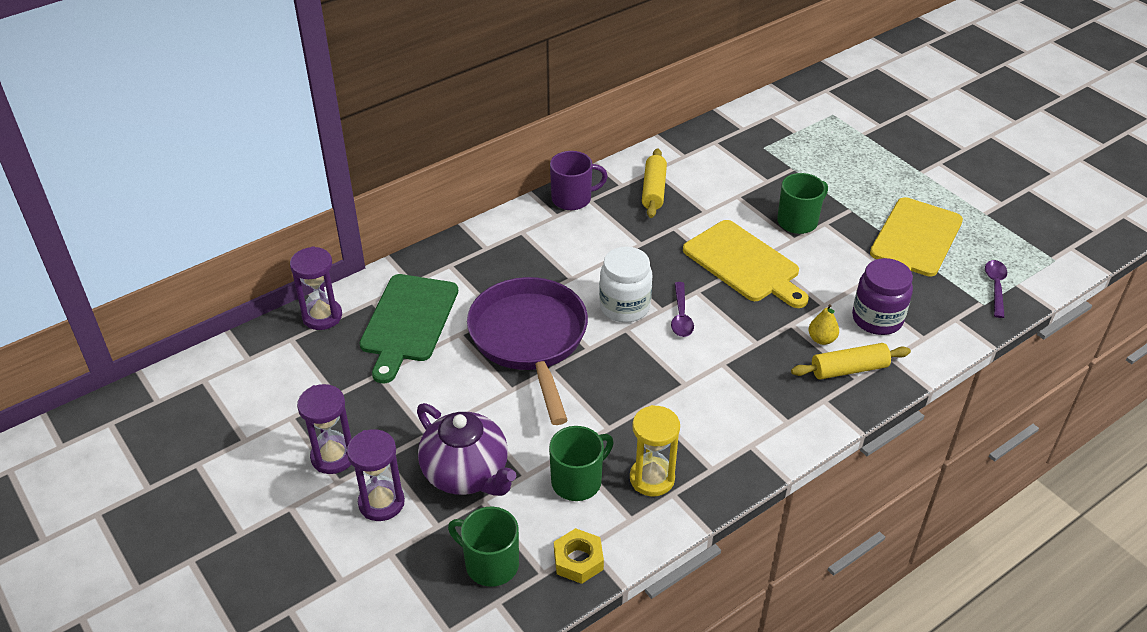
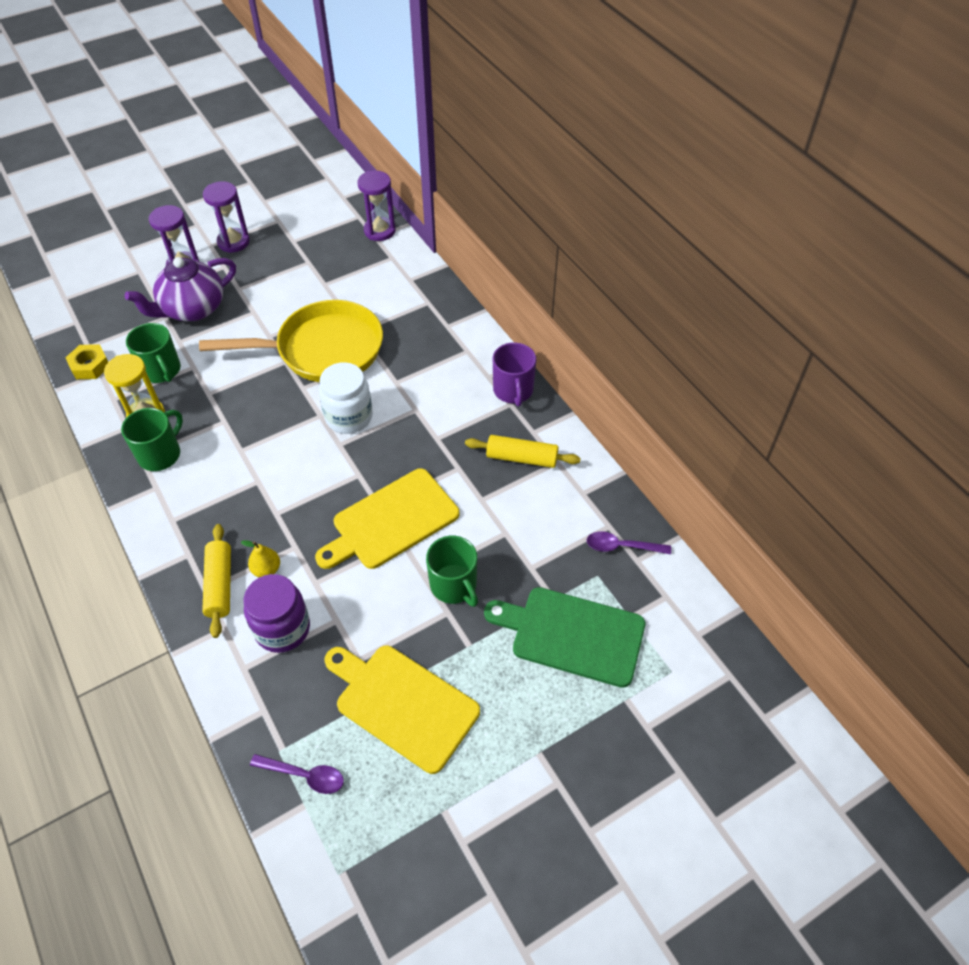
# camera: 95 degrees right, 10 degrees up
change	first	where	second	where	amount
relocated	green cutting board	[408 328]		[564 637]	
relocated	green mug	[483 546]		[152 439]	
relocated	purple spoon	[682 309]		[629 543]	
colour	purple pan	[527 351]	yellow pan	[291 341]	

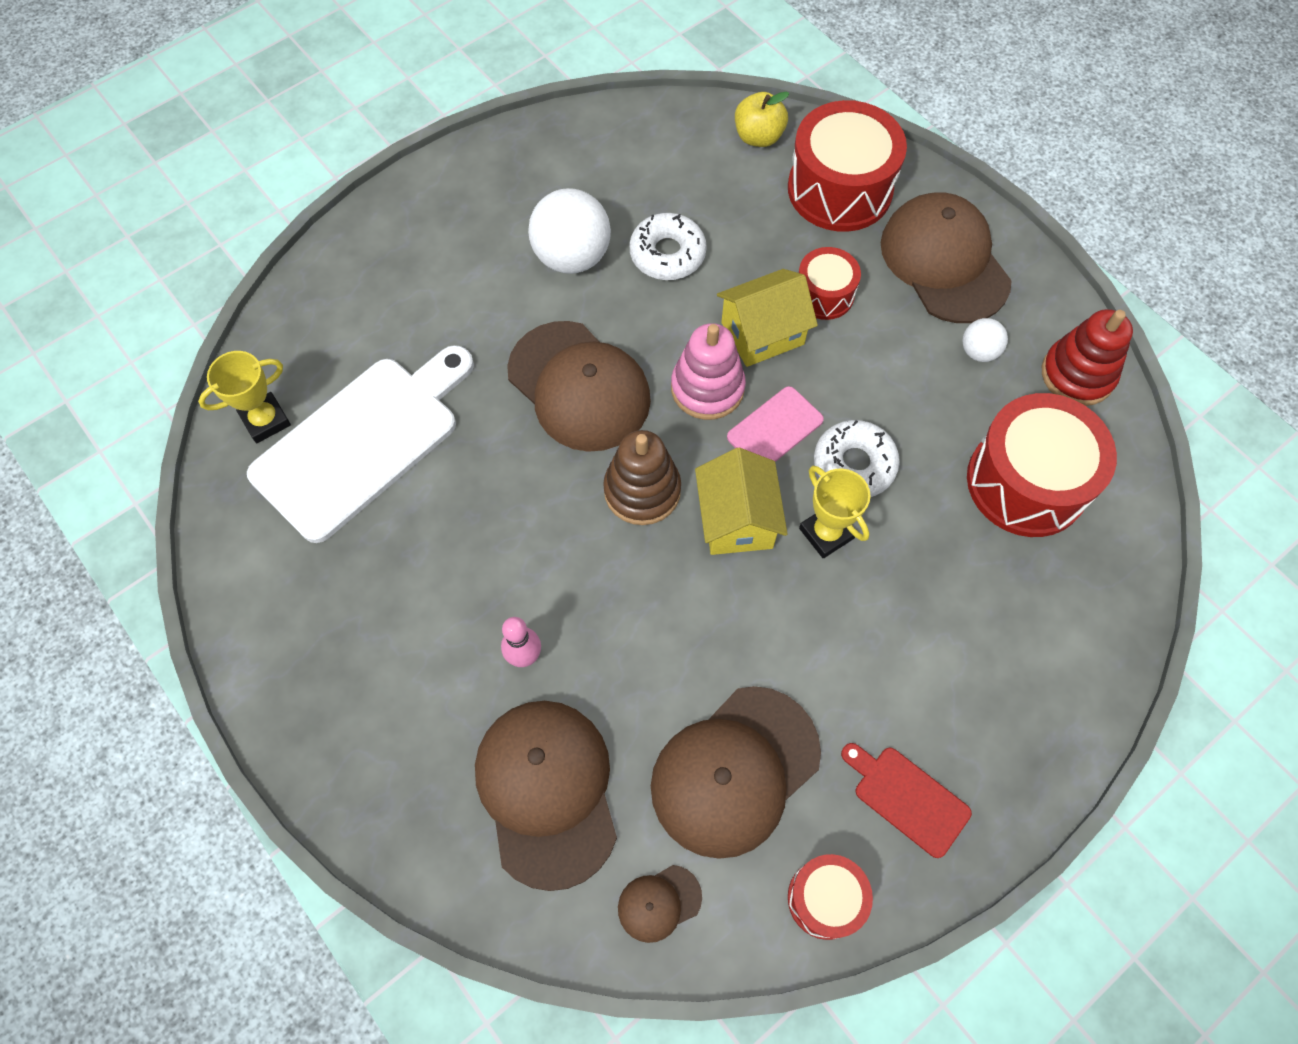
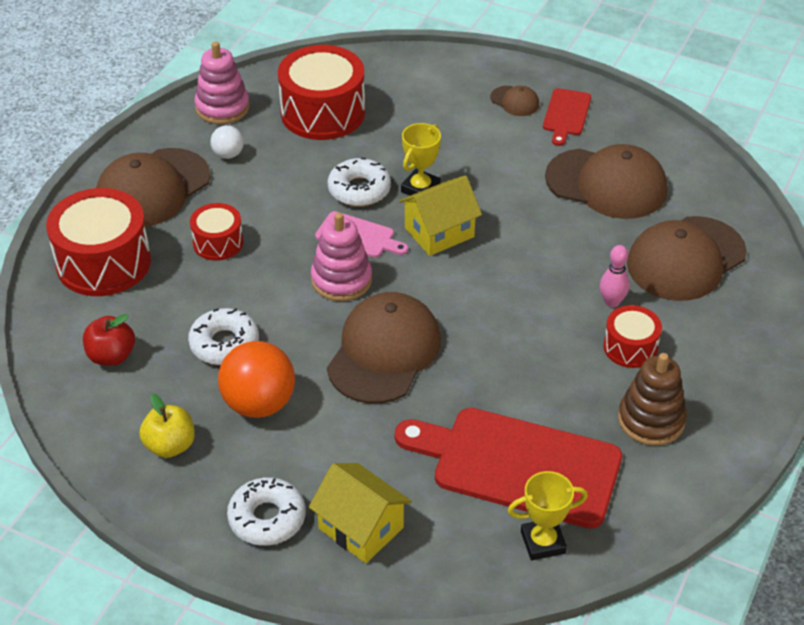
# camera: 115 degrees left, 20 degrees down
change	first	where	second	where	amount
appeared			red apple	[109 340]	
appeared			white donut	[266 511]	
relocated	brown stacking toy	[642 477]		[652 399]	
relocated	brown cap	[660 904]		[514 101]	
relocated	yellow house	[767 318]		[360 513]	
relocated	yellow apple	[762 119]		[167 426]	
relocated	red drum	[830 897]		[633 336]	
colour	white cutting board	[360 444]	red cutting board	[508 468]	
colour	white ball	[569 231]	orange ball	[256 379]	
colour	red stacking toy	[1087 357]	pink stacking toy	[222 82]	
spun	yellow trophy	[244 397]		[548 516]	45 degrees counterclockwise

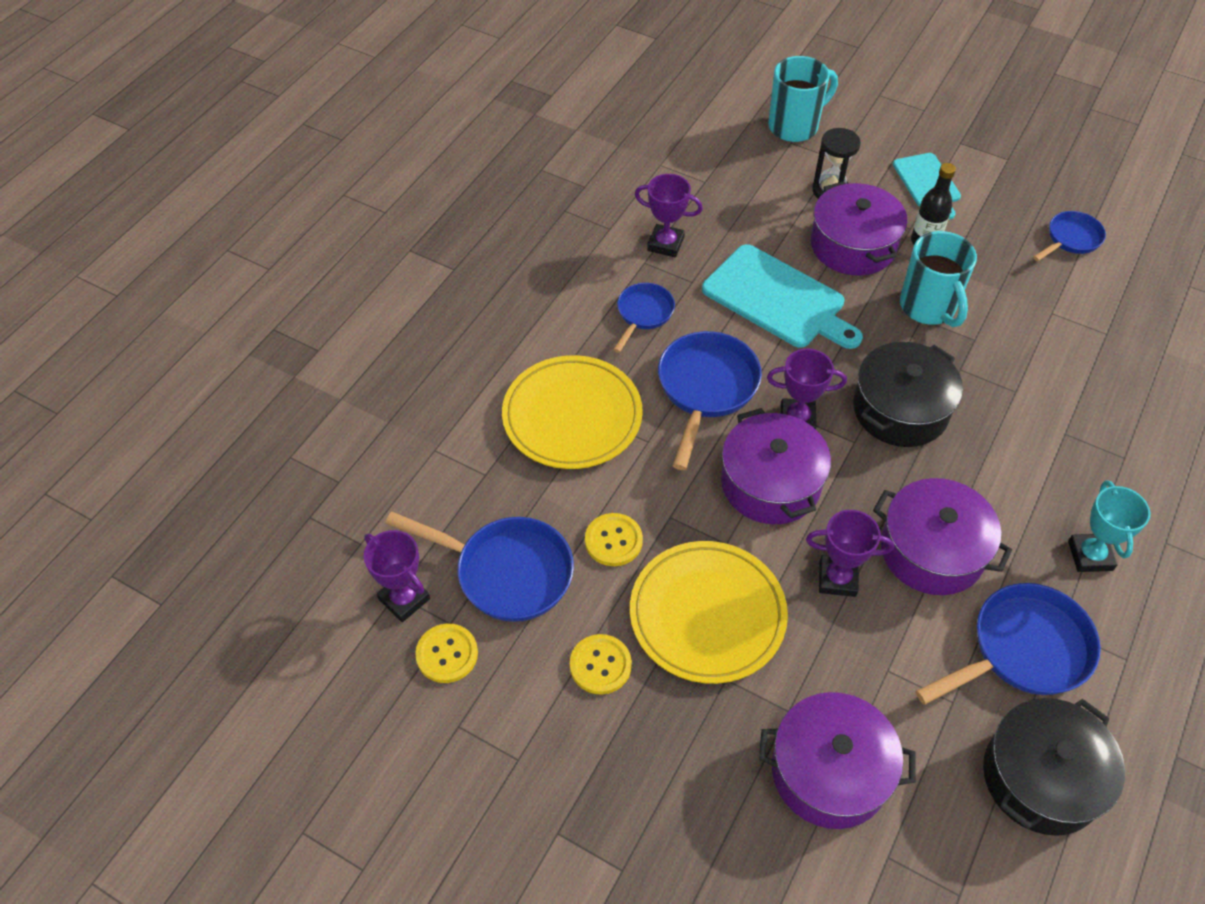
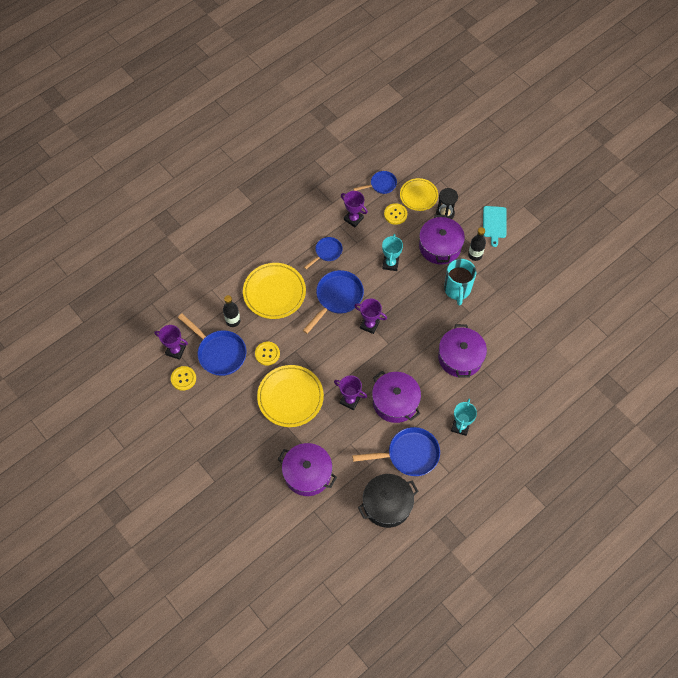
# camera: 20 degrees right, 10 degrees up
change	first	where	second	where	amount
missing	turquoise mug	[803 99]			
missing	black pot	[908 394]			
appeared			black bottle	[231 311]	
appeared			yellow plate	[419 194]	
relocated	yellow button	[601 664]		[395 214]	
relocated	purple pot	[776 466]		[462 351]	
relocated	blue pan	[1069 236]		[375 182]	
exchanged	turquoise cutting board	[782 296]	turquoise trophy	[392 252]	
spun	purple trophy	[397 576]		[171 342]	45 degrees counterclockwise

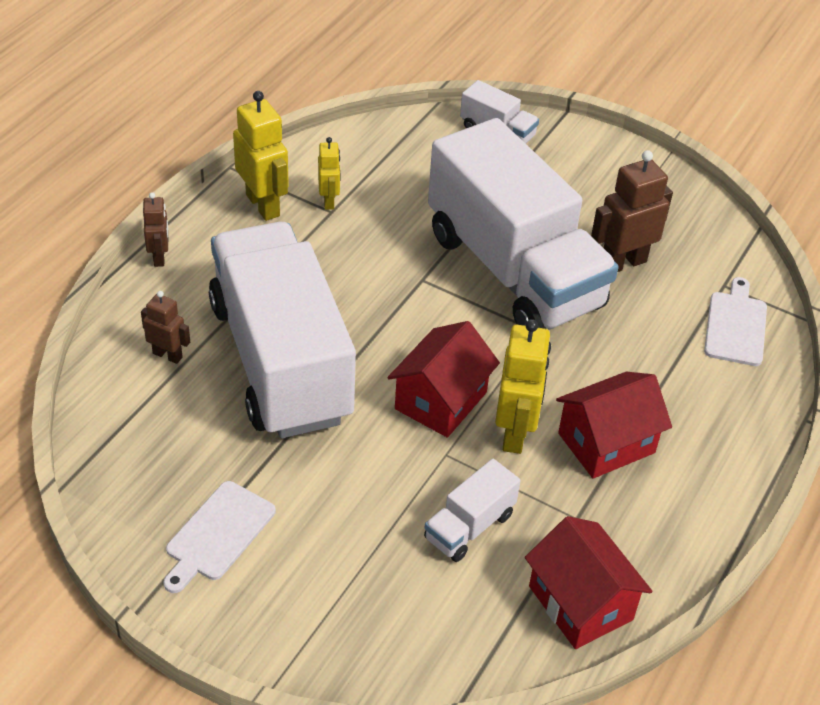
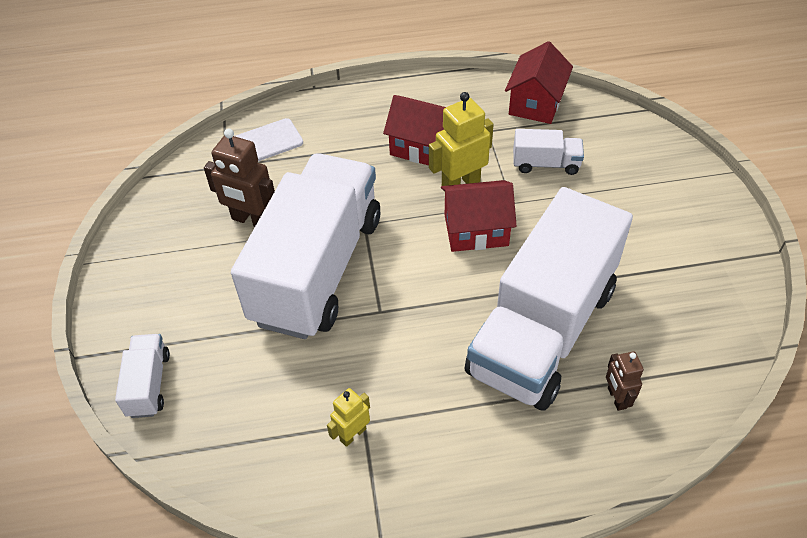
# camera: 125 degrees left, 5 degrees up
change	first	where	second	where	amount
missing	brown robot	[156 229]			
missing	white cutting board	[220 537]			
missing	yellow robot	[261 156]			

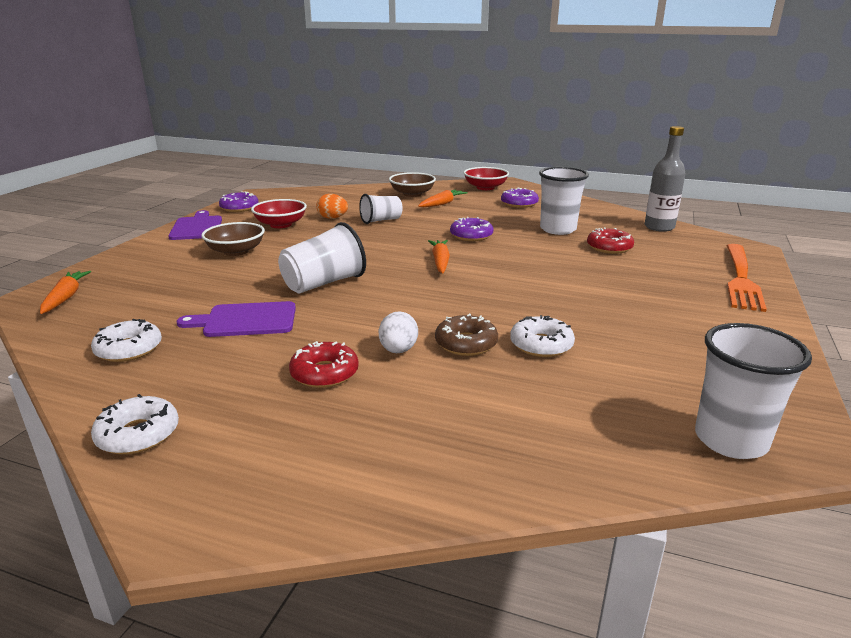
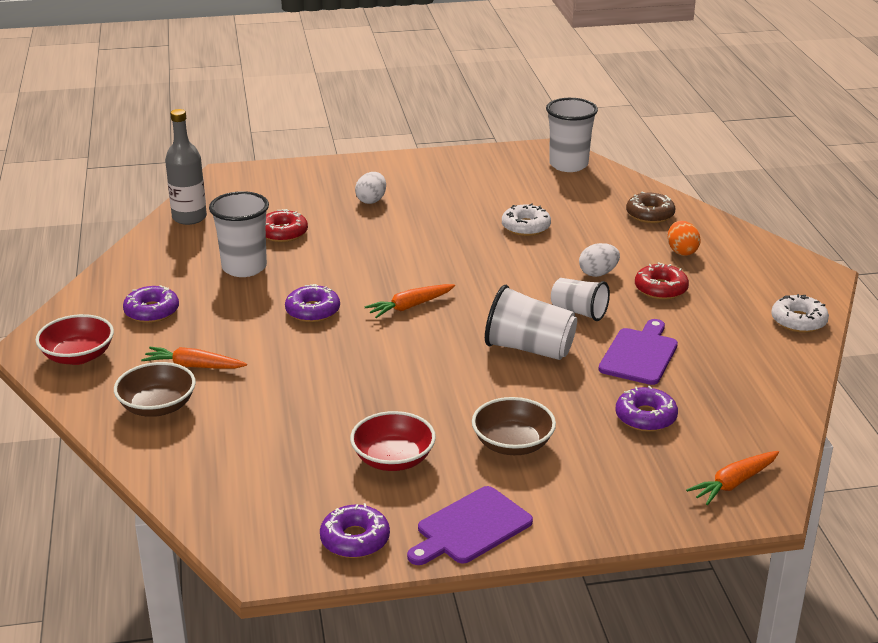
# camera: 120 degrees left, 5 degrees up
change	first	where	second	where	amount
missing	white donut	[126 340]			
missing	orange fork	[746 278]			
appeared			white egg	[370 188]	
appeared			purple donut	[646 409]	
relocated	orange egg	[332 206]		[684 238]	
relocated	white cup	[381 209]		[580 299]	
relocated	brown donut	[466 334]		[651 207]	
spun	purple cutting board	[236 319]		[638 352]	120 degrees counterclockwise

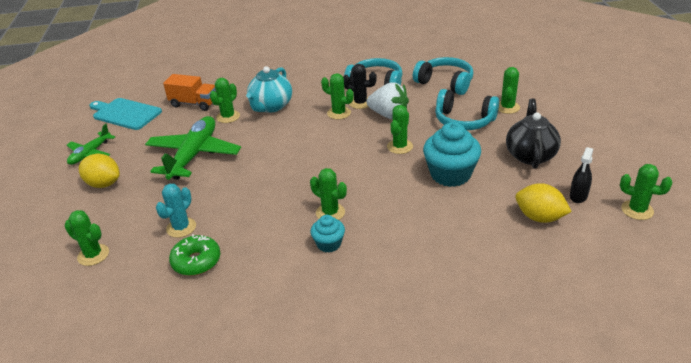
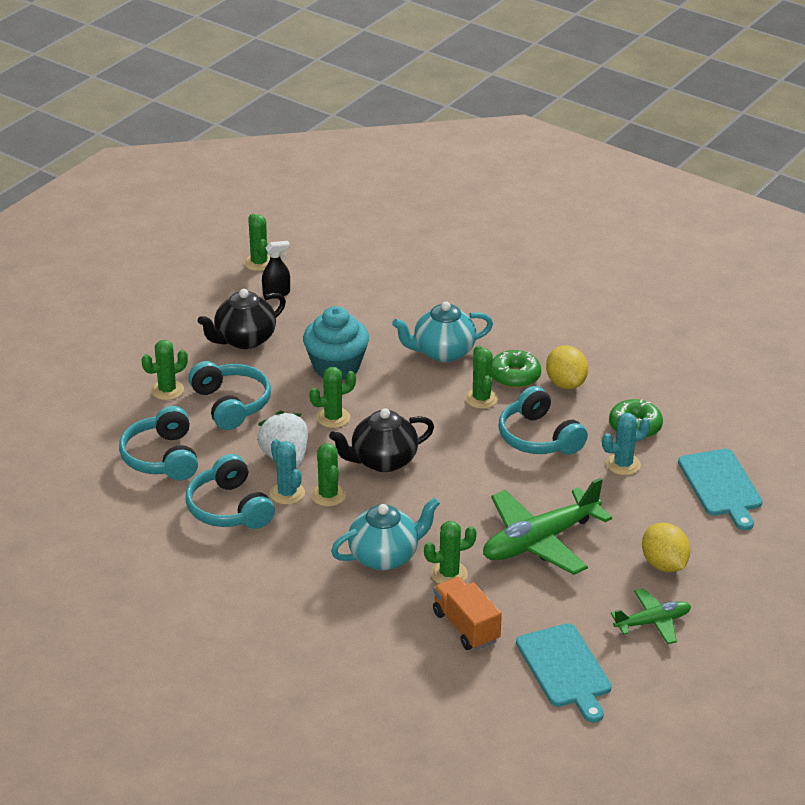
# camera: 140 degrees left, 0 degrees up
change	first	where	second	where	amount
appeared			black teapot	[381 440]	
appeared			turquoise teapot	[442 332]	
appeared			turquoise headphones	[543 420]	
relocated	yellow lemon	[543 203]		[567 367]	
exchanged	green cactus	[87 238]	turquoise cutting board	[720 489]	
exchanged	turquoise cupcake	[328 234]	green donut	[516 369]	
colour	black cactus	[360 86]	turquoise cactus	[287 472]	

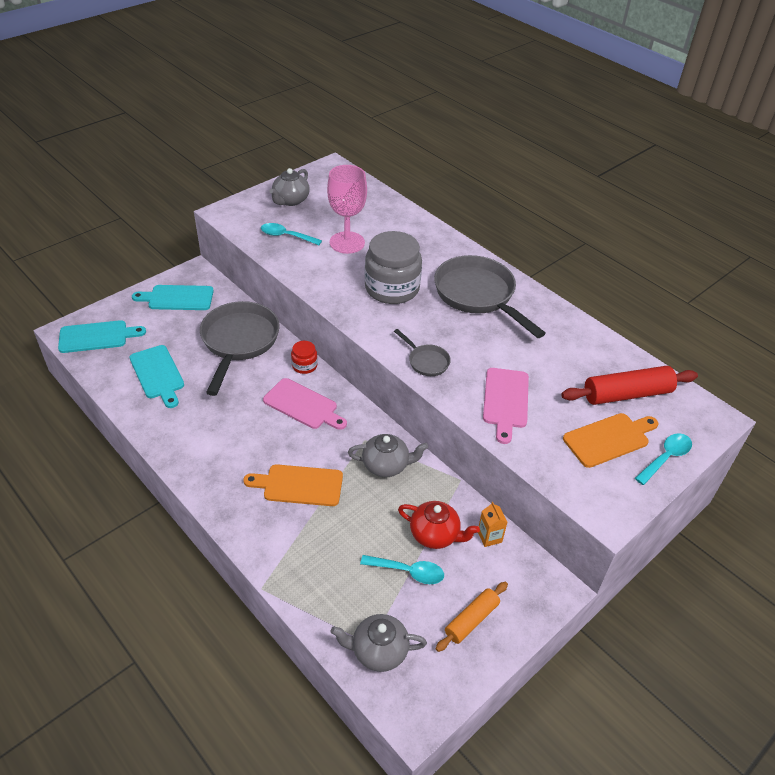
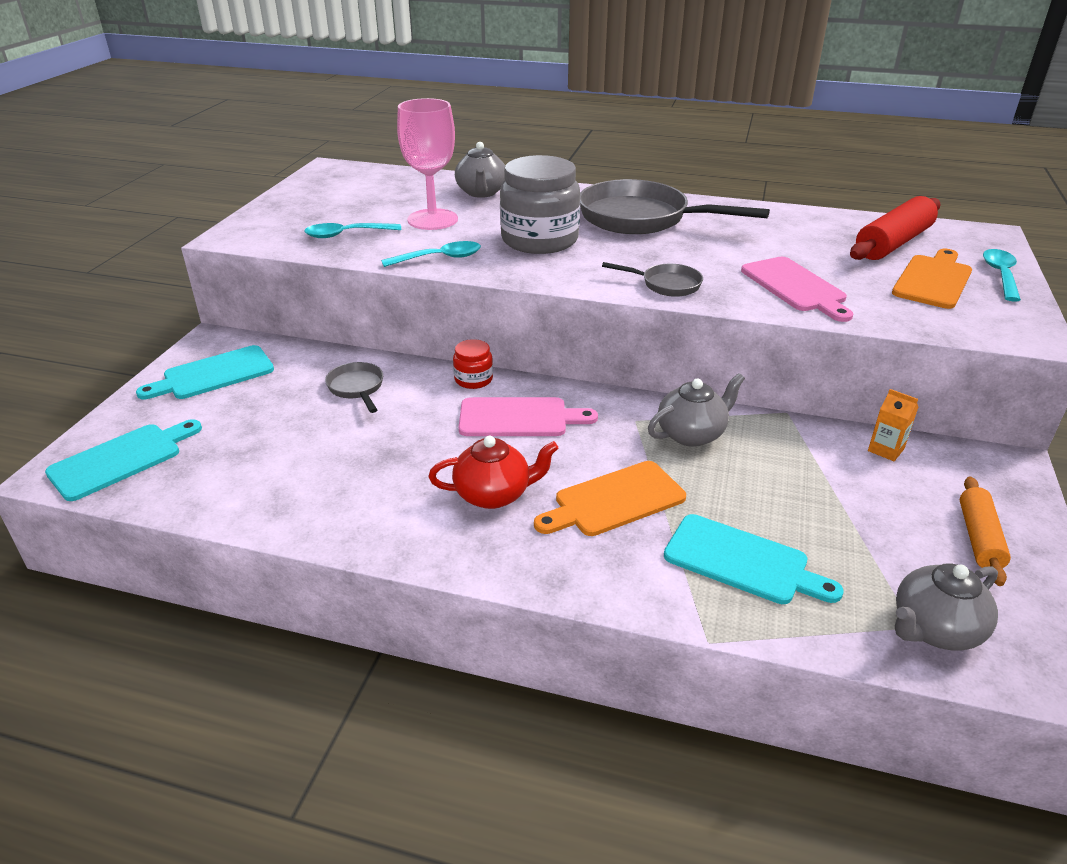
# camera: 30 degrees left, 10 degrees down
change	first	where	second	where	amount
relocated	turquoise cutting board	[157 376]		[754 559]	
relocated	grey teapot	[289 187]		[480 170]	
relocated	turquoise spoon	[402 569]		[431 254]	
relocated	red teapot	[439 525]		[494 472]	
size	grey pan	[240 348]		[354 387]	x0.46

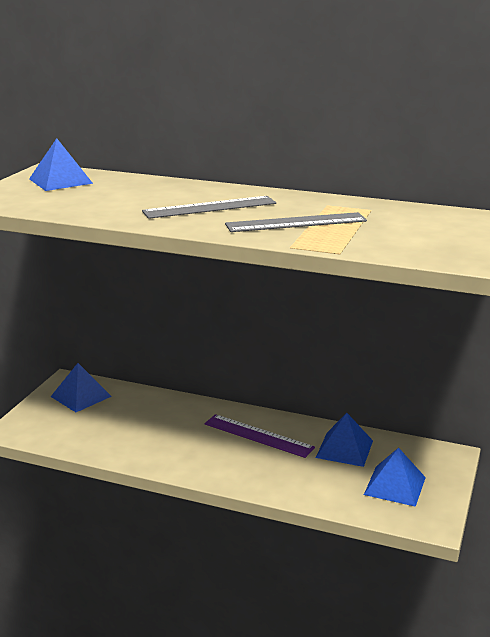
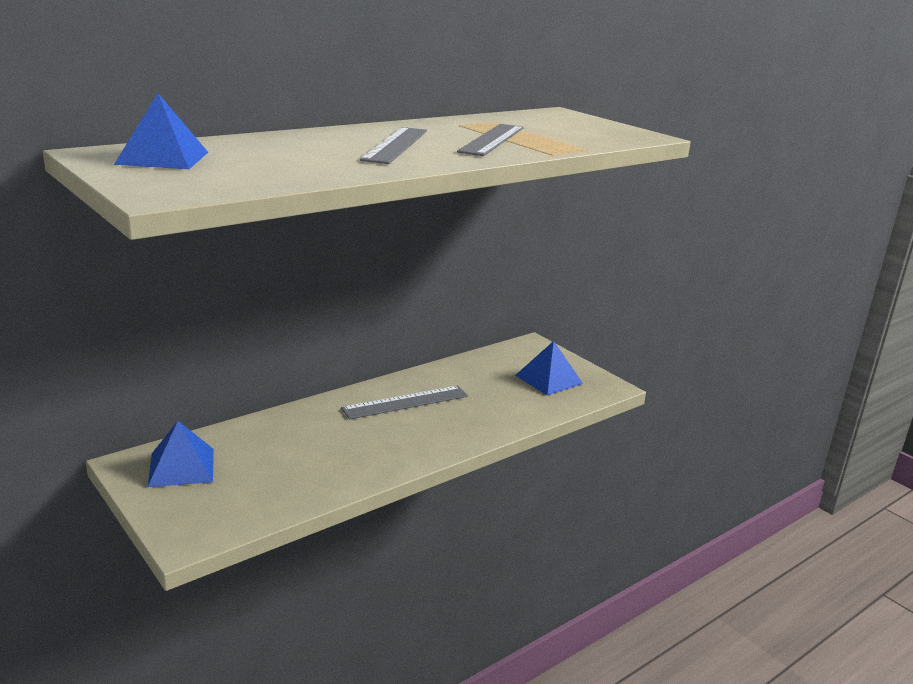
# camera: 60 degrees left, 0 degrees up
change	first	where	second	where	amount
missing	blue pyramid	[344 440]			
colour	purple ruler	[259 436]	grey ruler	[404 402]	

